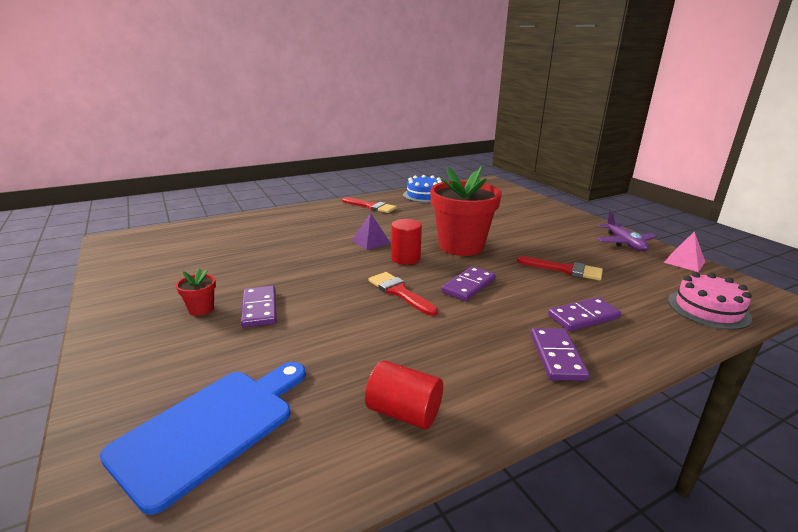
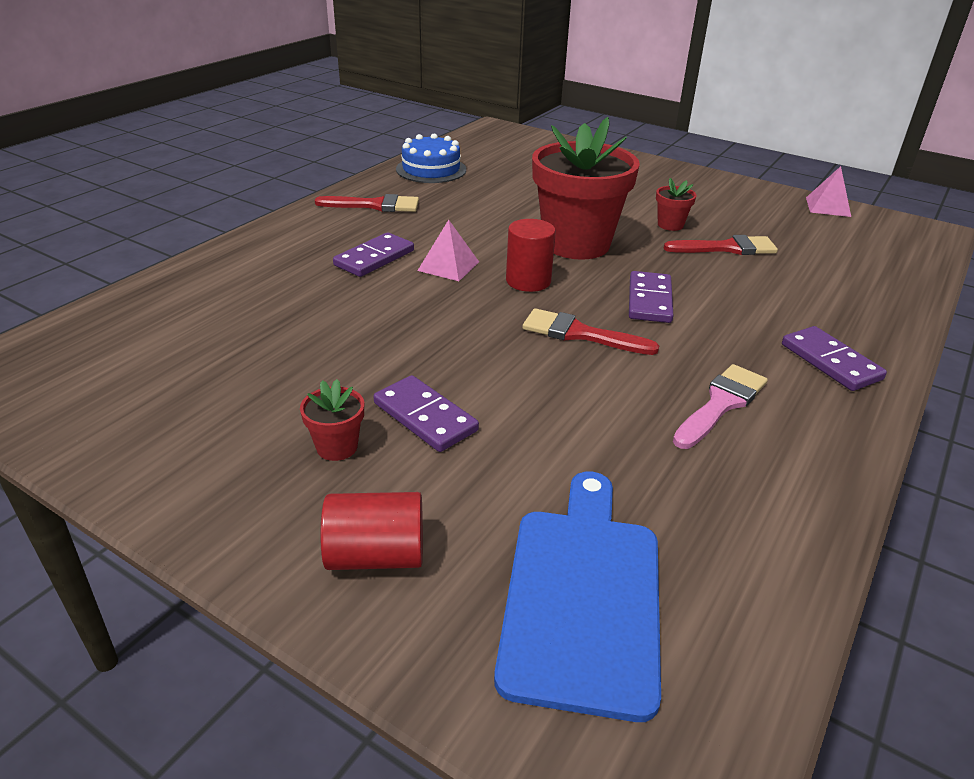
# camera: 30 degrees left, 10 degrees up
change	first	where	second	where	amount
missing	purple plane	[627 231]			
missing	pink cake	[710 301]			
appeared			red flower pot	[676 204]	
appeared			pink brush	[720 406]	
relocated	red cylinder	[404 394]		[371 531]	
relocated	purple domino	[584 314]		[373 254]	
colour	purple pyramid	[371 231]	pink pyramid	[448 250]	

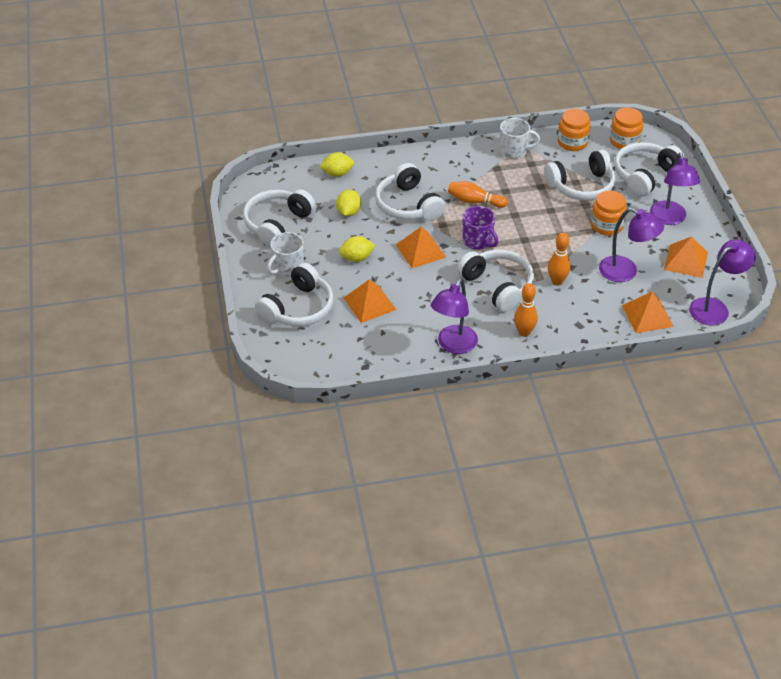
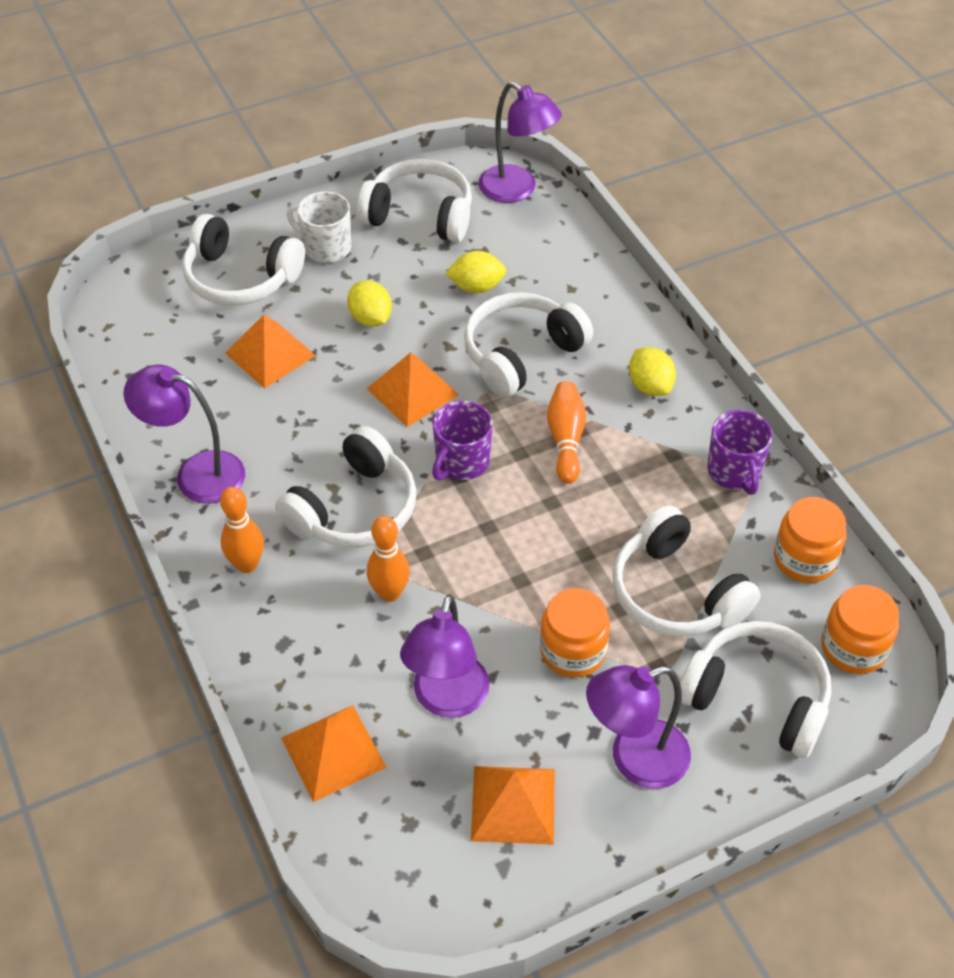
# camera: 75 degrees right, 5 degrees up
change	first	where	second	where	amount
relocated	yellow lemon	[337 164]		[652 371]	
relocated	purple lamp	[722 282]		[520 142]	
colour	white mug	[519 138]	purple mug	[740 452]	

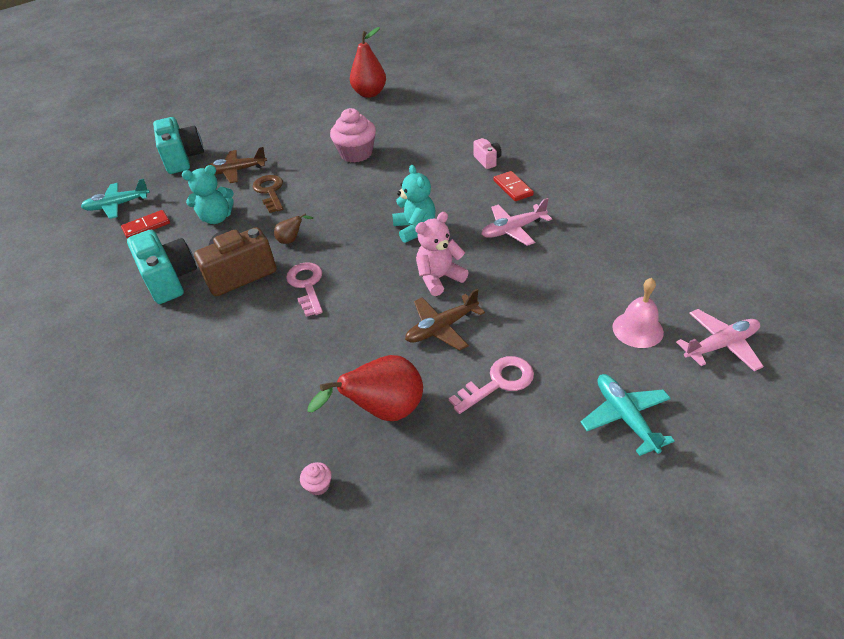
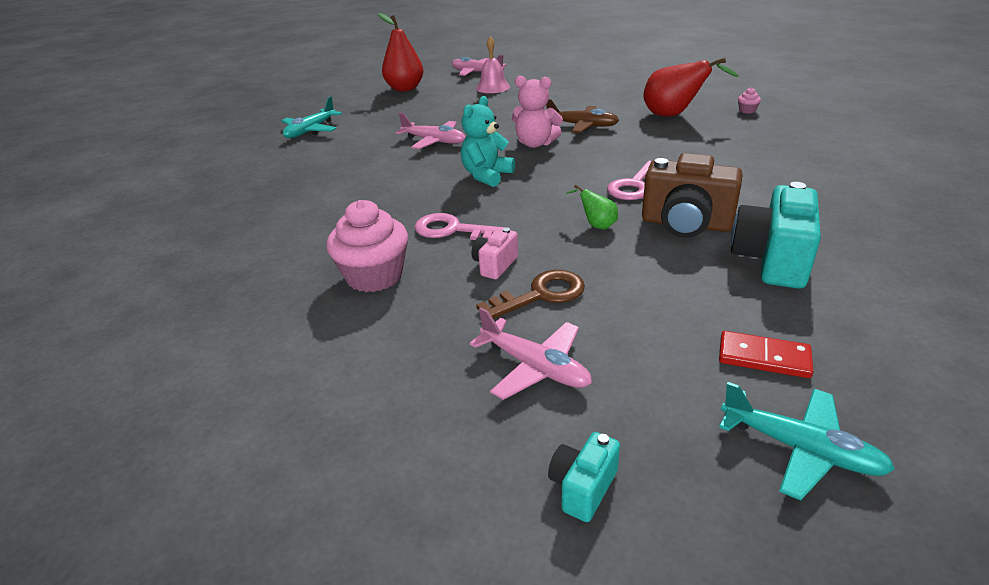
# camera: 130 degrees left, 10 degrees down
change	first	where	second	where	amount
missing	turquoise teddy bear	[208 194]			
missing	red domino	[514 186]			
relocated	red pear	[368 62]		[400 52]	
relocated	pink key	[491 385]		[461 226]	
relocated	pink camera	[487 153]		[494 253]	
relocated	turquoise plane	[628 415]		[311 117]	
colour	brown plane	[235 165]	pink plane	[530 354]	
colour	brown pear	[293 228]	green pear	[592 207]	
spun	brown key	[268 194]		[530 294]	150 degrees counterclockwise
size	turquoise camera	[178 145]		[584 477]	x0.51

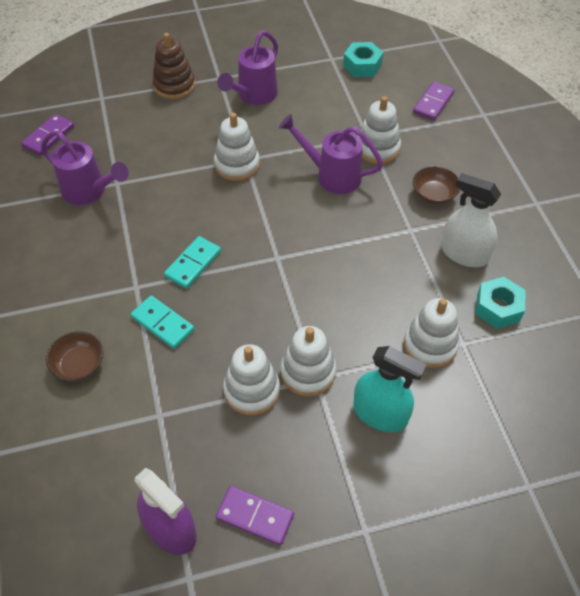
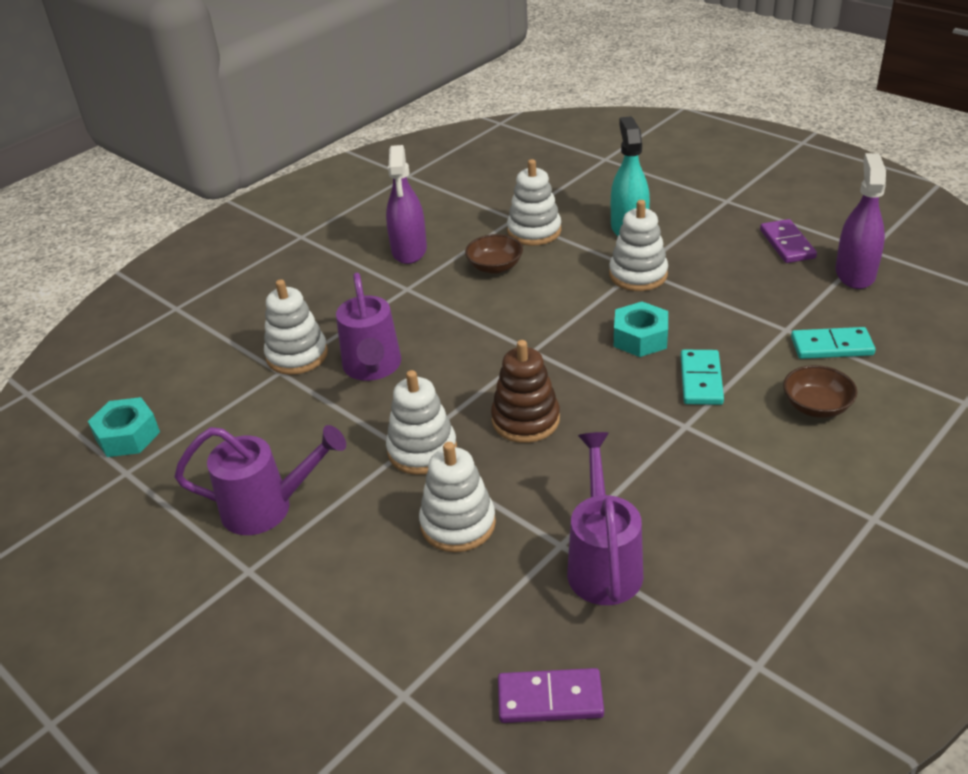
# camera: 120 degrees left, 15 degrees down
change	first	where	second	where	amount
missing	purple domino	[434 101]			
relocated	brown stacking toy	[173 66]		[525 391]	
relocated	turquoise domino	[192 262]		[833 343]	
relocated	white stacking toy	[251 380]		[457 497]	
relocated	brown bowl	[436 185]		[494 254]	
relocated	turquoise nut	[501 303]		[641 329]	
colour	white spray bottle	[471 220]	purple spray bottle	[406 204]	

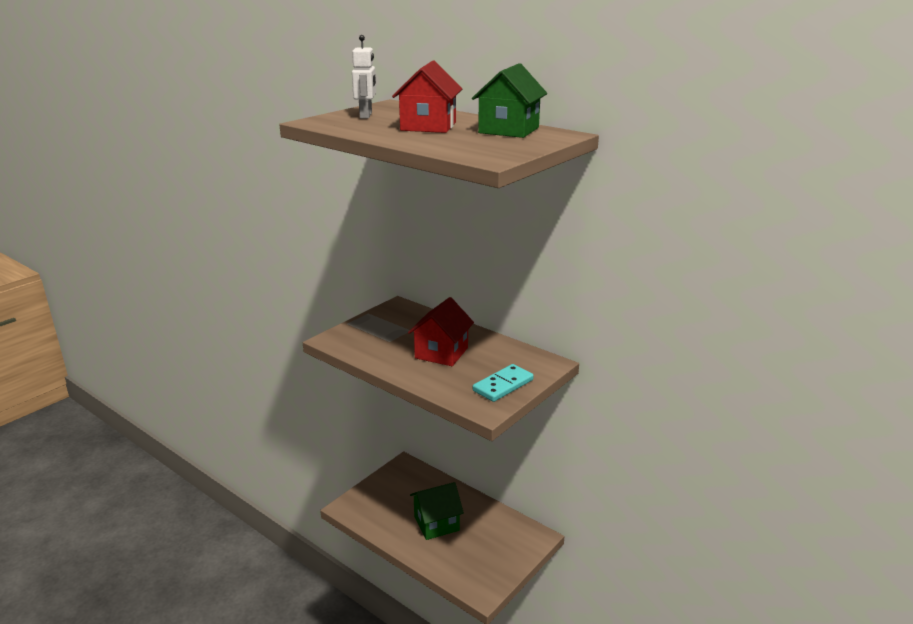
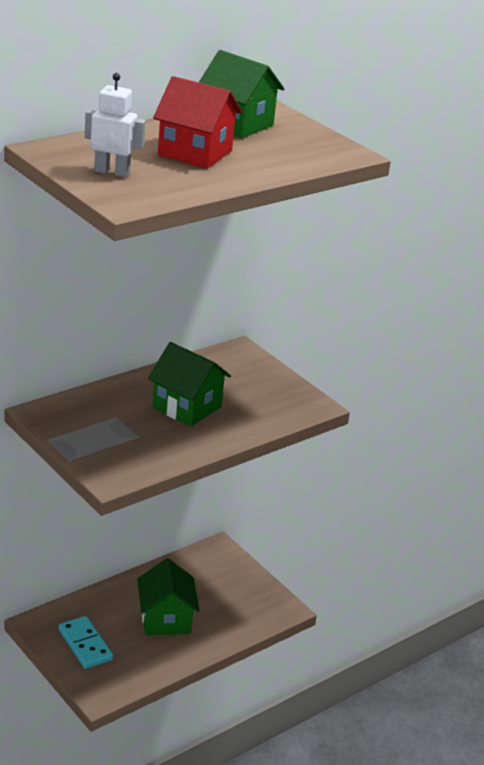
# camera: 80 degrees left, 5 degrees up
change	first	where	second	where	amount
relocated	turquoise domino	[503 383]		[85 642]	
colour	red house	[441 331]	green house	[189 384]	

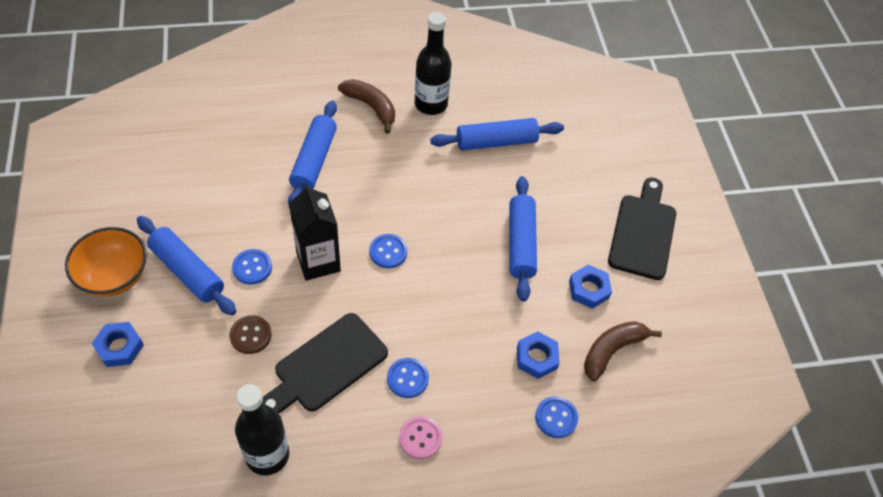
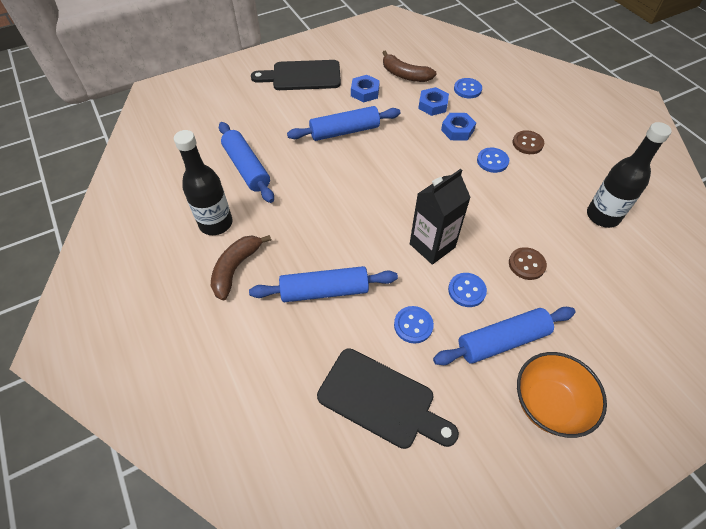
# camera: 105 degrees left, 0 degrees up
change	first	where	second	where	amount
relocated	blue nut	[118 344]		[458 127]	
relocated	black cutting board	[325 363]		[388 398]	
relocated	blue button	[388 251]		[414 325]	
colour	pink button	[421 437]	brown button	[528 142]	
spun	blue rolling pin	[187 265]		[504 336]	45 degrees clockwise

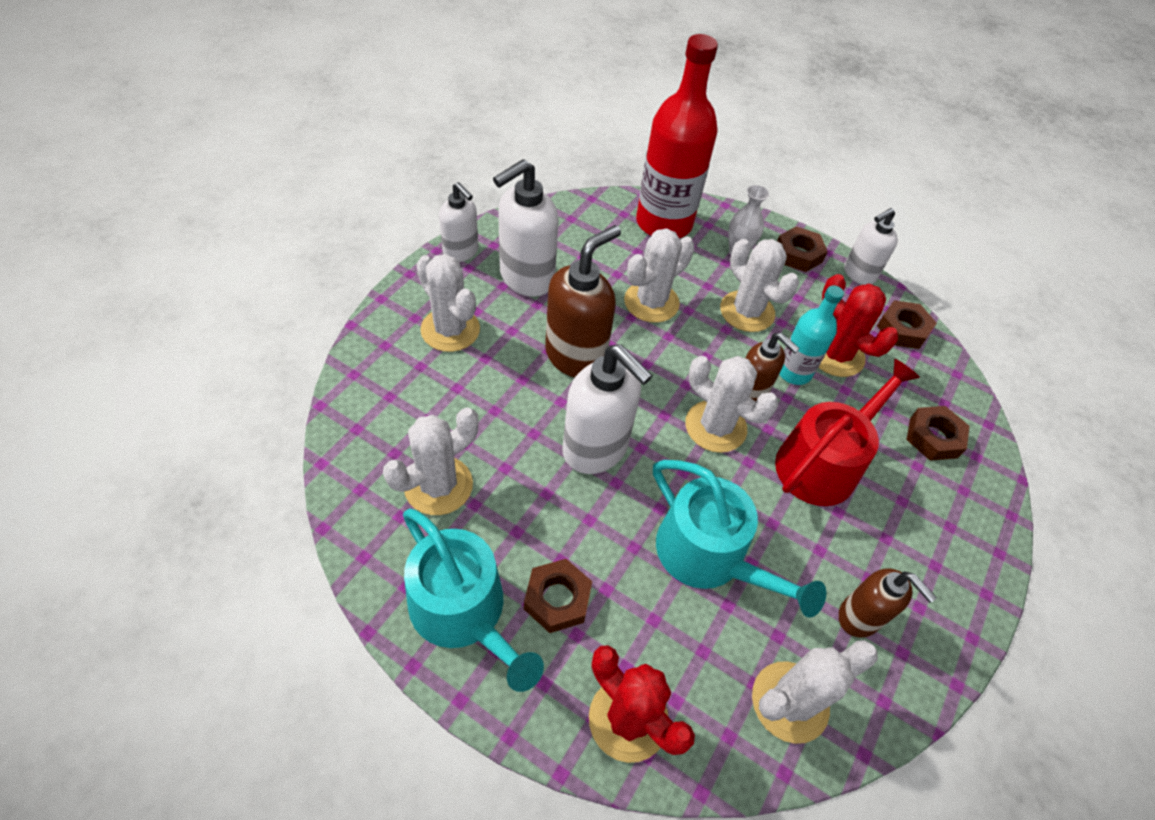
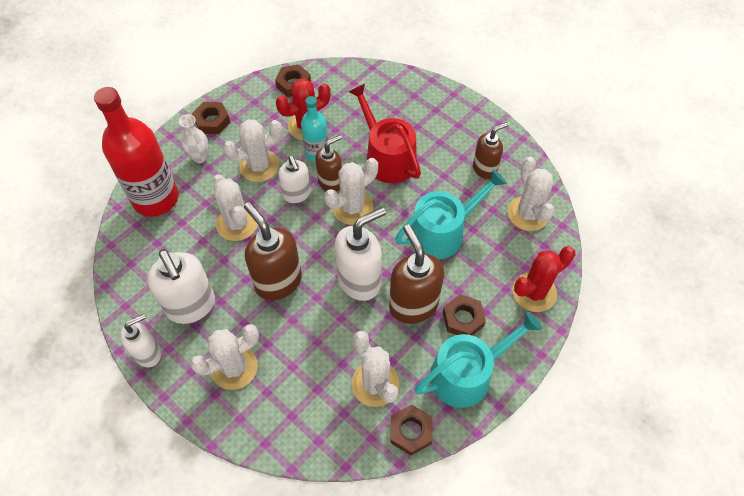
# camera: 75 degrees left, 5 degrees up
change	first	where	second	where	amount
appeared			brown soap dispenser	[416 274]	
relocated	white soap dispenser	[871 246]		[294 179]	
relocated	brown nut	[938 433]		[411 430]	

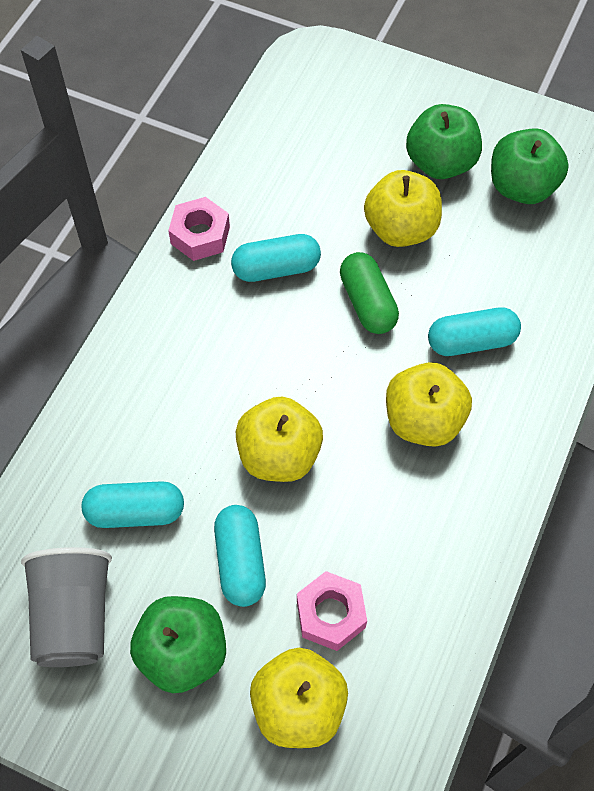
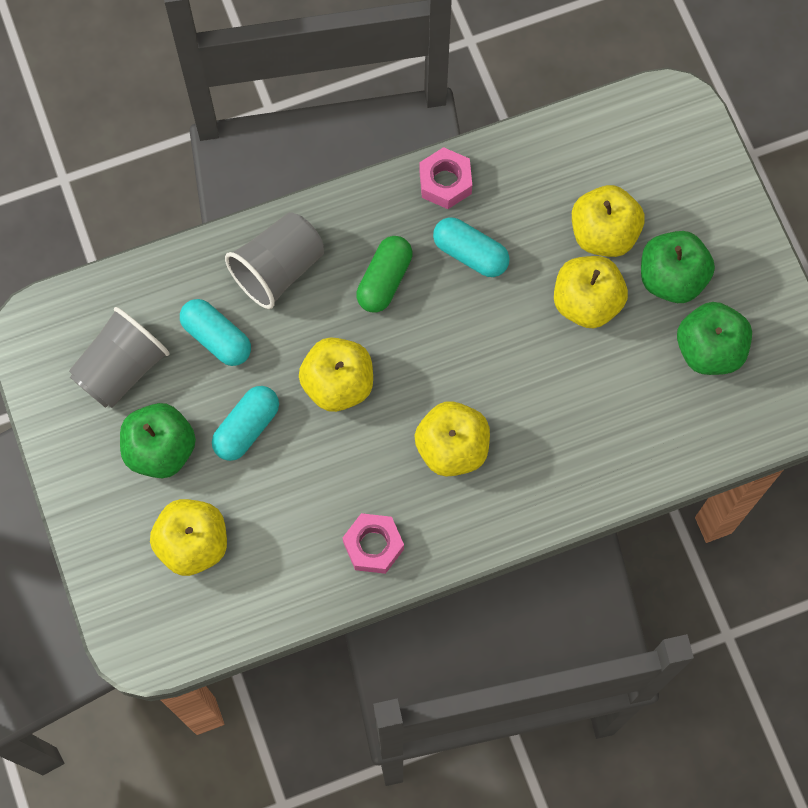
# camera: 45 degrees right, 10 degrees up
change	first	where	second	where	amount
missing	turquoise capsule	[474 331]			
appeared			grey cup	[274 260]	
appeared			yellow apple	[608 221]	
relocated	pink nut	[332 611]		[373 543]	
relocated	green capsule	[369 293]		[384 274]	

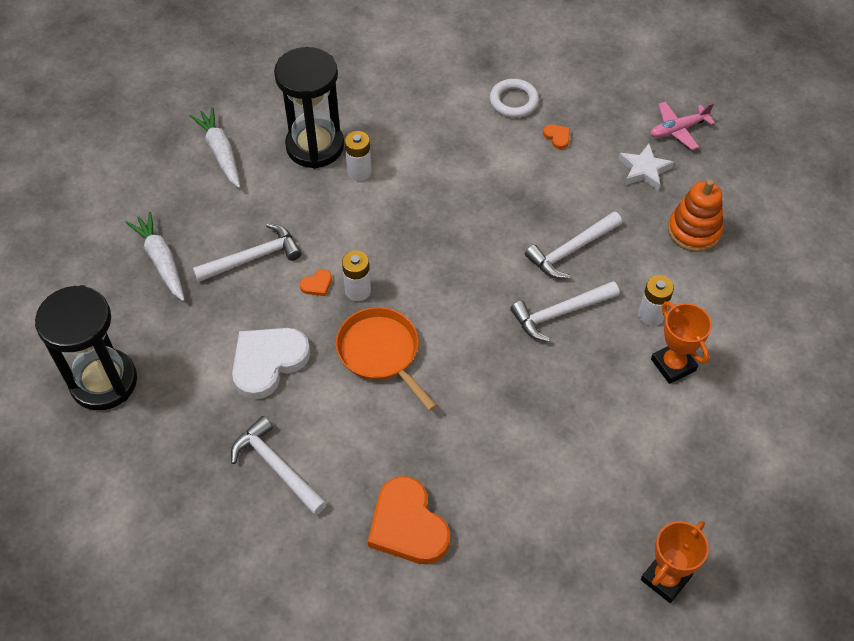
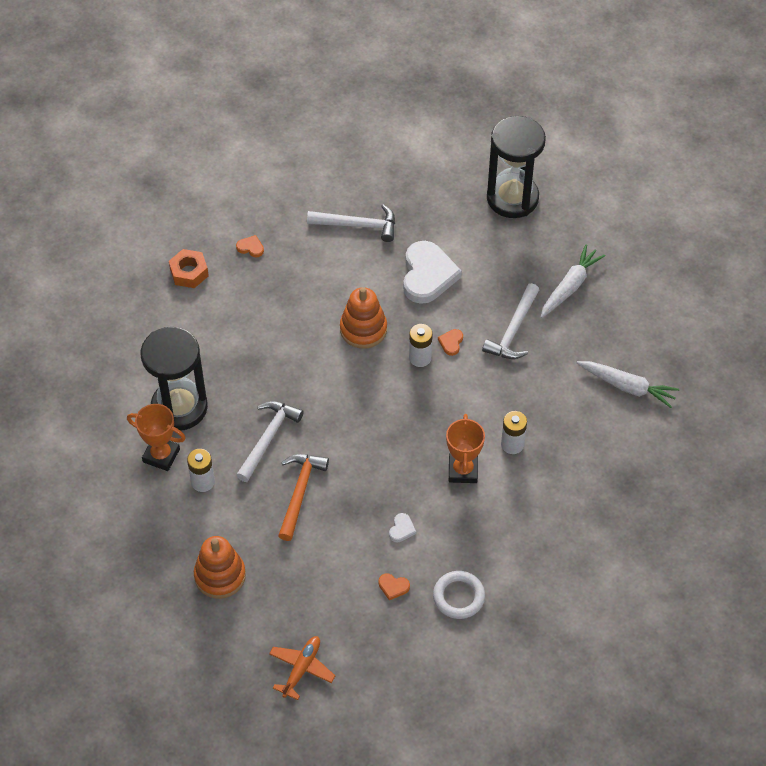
# camera: 140 degrees right, 0 degrees up
change	first	where	second	where	amount
missing	white star	[646 167]			
appeared			orange nut	[189 268]	
appeared			white heart	[402 527]	
relocated	black hourglass	[309 108]		[174 379]	
relocated	orange trophy	[675 562]		[465 448]	
exchanged	orange pan	[386 359]	orange stacking toy	[363 318]	
colour	white hammer	[573 245]	orange hammer	[303 497]	
colour	pink plane	[682 125]	orange plane	[302 668]	
spun	white carrot	[155 256]		[573 281]	75 degrees counterclockwise
size	orange heart	[409 520]		[250 246]	x0.41

